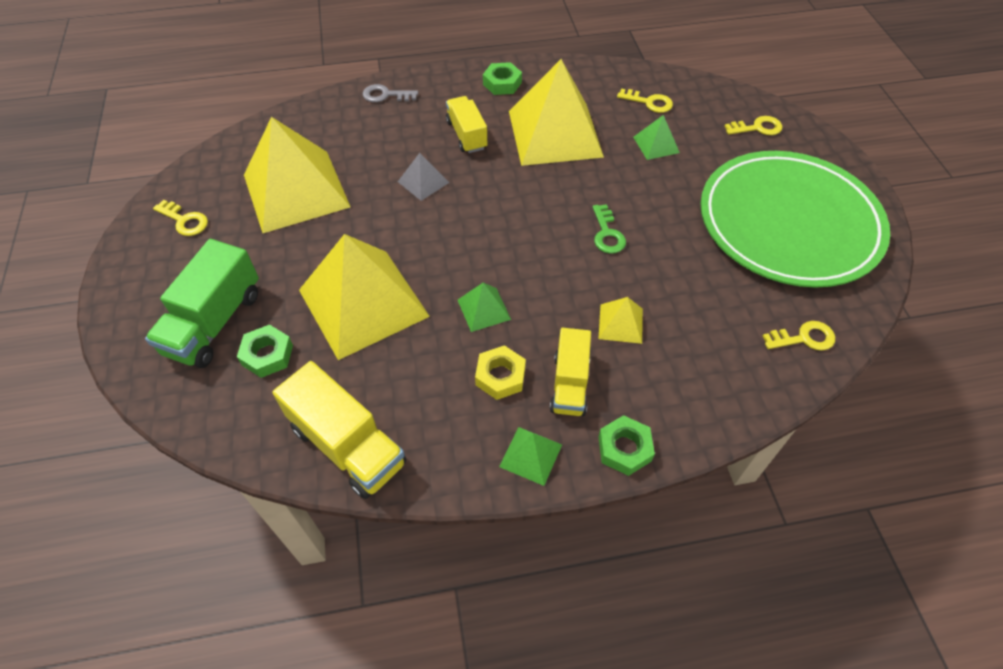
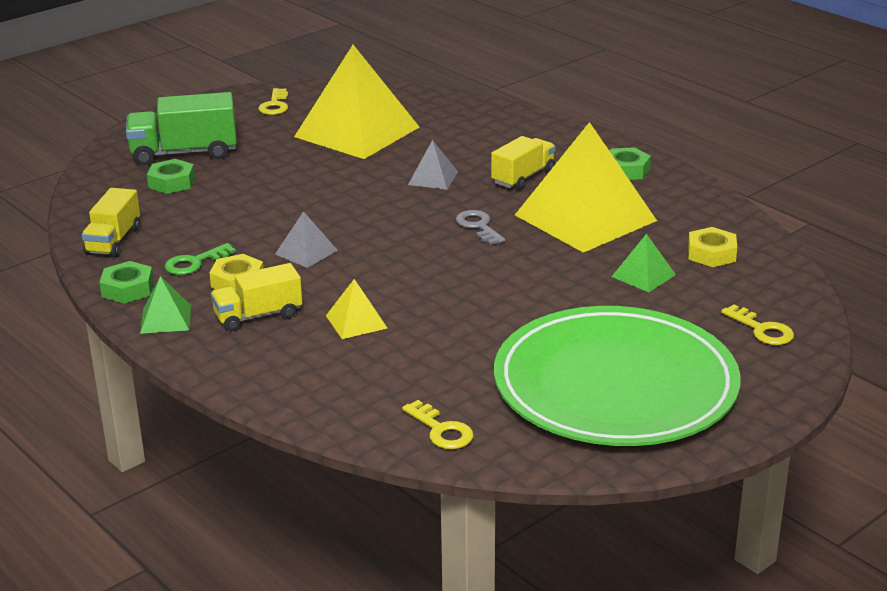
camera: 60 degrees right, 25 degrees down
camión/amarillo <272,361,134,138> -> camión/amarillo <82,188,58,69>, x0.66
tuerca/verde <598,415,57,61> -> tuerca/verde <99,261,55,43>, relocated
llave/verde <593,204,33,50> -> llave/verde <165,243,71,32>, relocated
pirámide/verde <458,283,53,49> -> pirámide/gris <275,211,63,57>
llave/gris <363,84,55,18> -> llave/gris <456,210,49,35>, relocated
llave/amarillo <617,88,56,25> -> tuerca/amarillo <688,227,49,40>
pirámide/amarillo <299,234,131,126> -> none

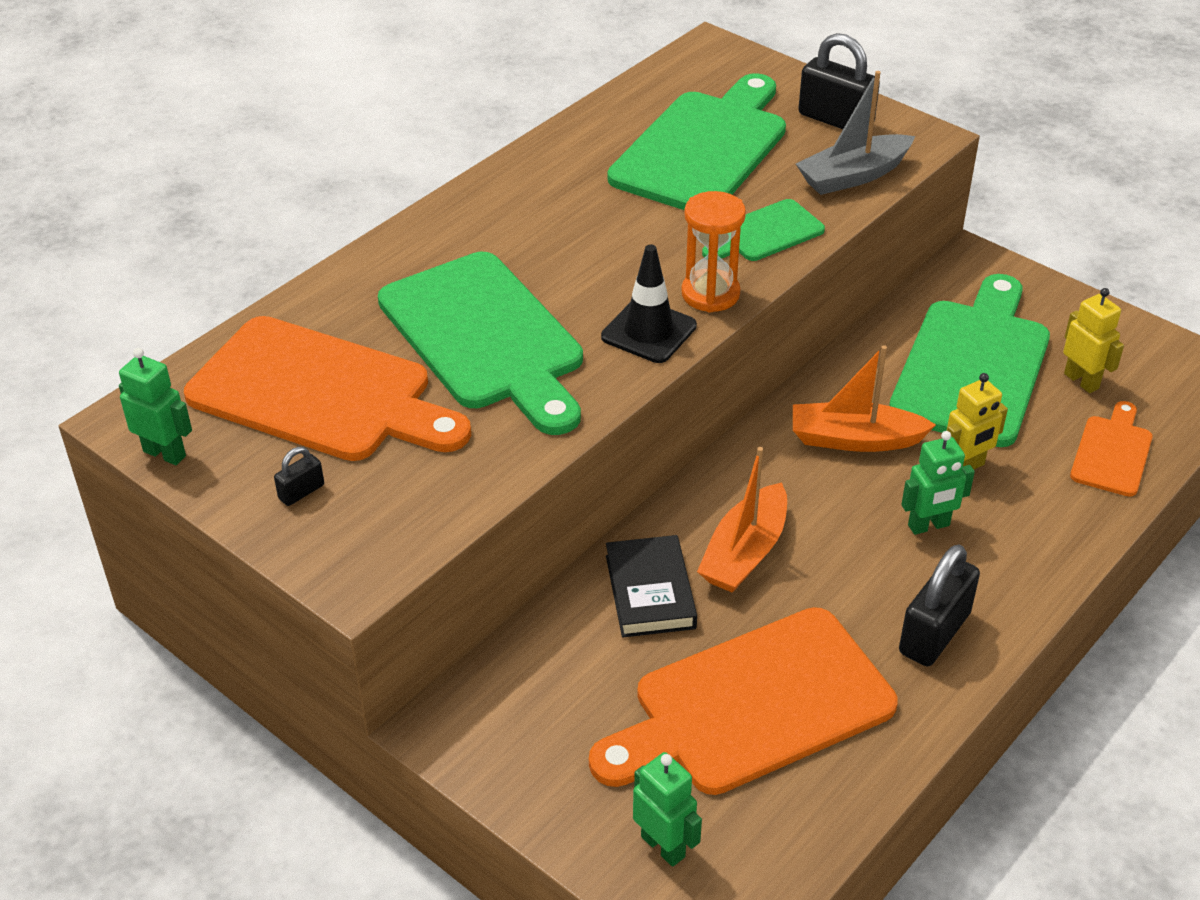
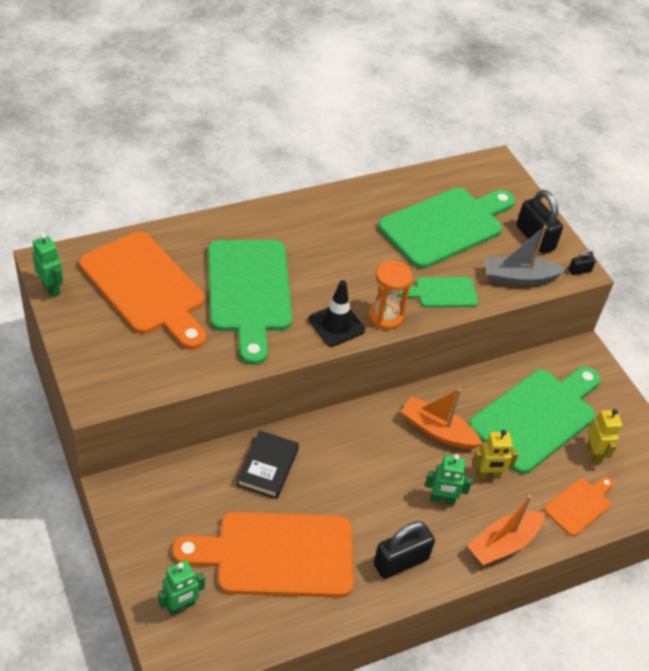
camera: 20 degrees right, 5 degrees up
robot/verde <633,752,69,115> -> robot/verde <158,560,47,56>, 75 degrees clockwise
barco/naranja <697,447,90,146> -> barco/naranja <467,495,78,70>, relocated
candado/negro <274,447,50,59> -> candado/negro <568,250,28,25>, relocated

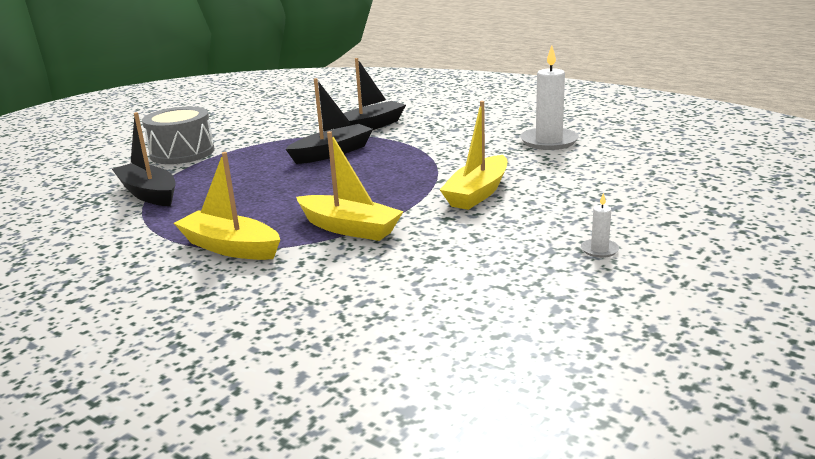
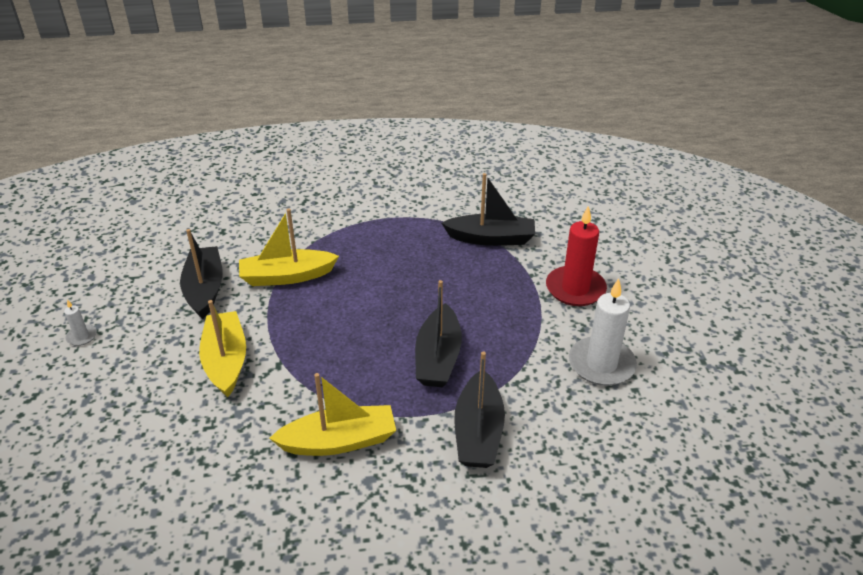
camera: 135 degrees right, 15 degrees up
none -> barco/negro <180,229,43,90>
barco/amarillo <174,152,106,108> -> barco/amarillo <269,373,127,83>, relocated
tambor/gris <142,107,73,57> -> vela/rojo <546,206,61,100>
vela/blanco <520,45,59,105> -> vela/blanco <569,278,68,108>, relocated

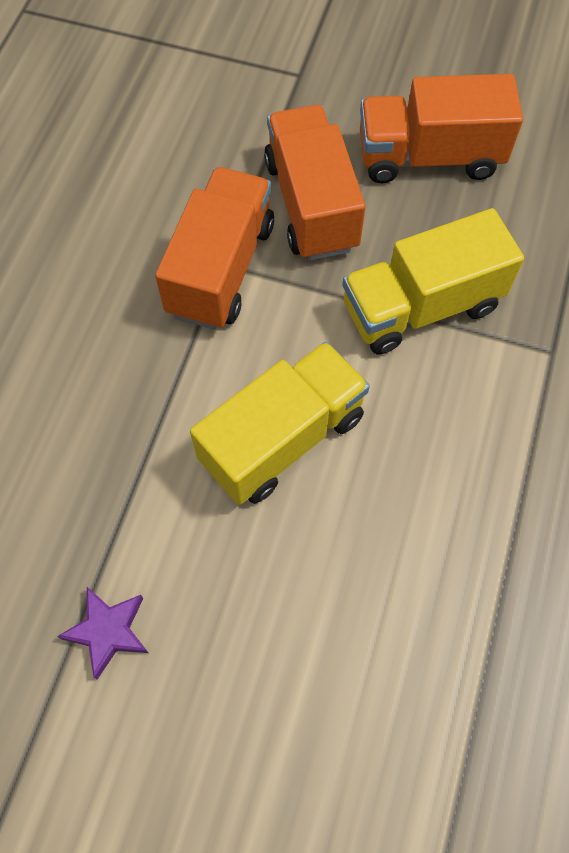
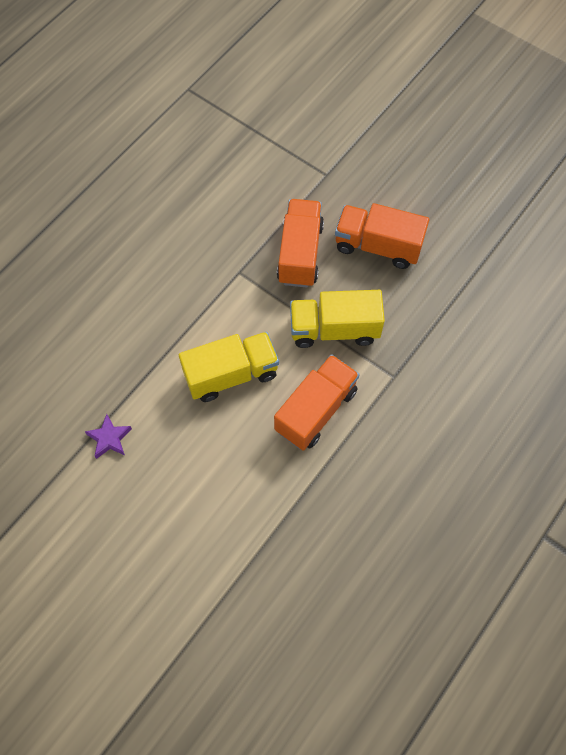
camera: 20 degrees right, 0 degrees up
camión/naranja <155,167,119,163> -> camión/naranja <274,354,86,97>, relocated

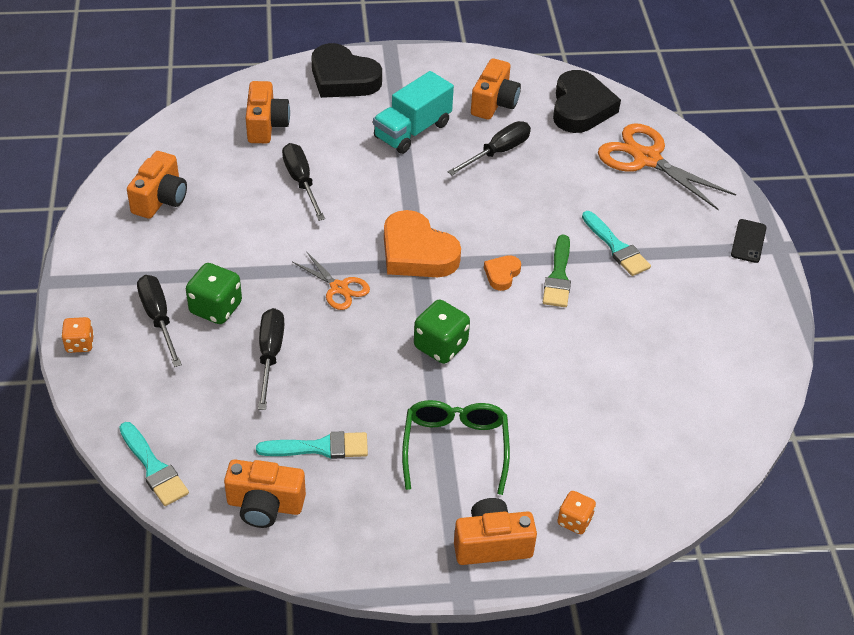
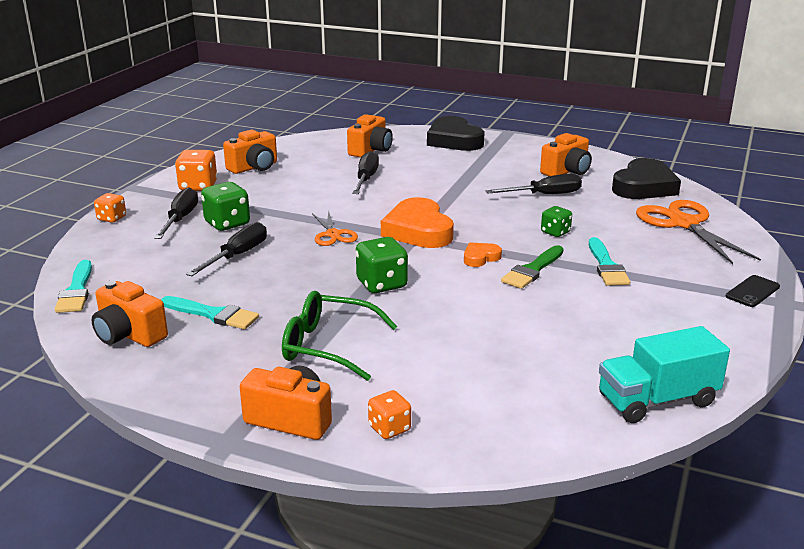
camera: 30 degrees right, 20 degrees down
none -> dado/naranja <175,150,43,41>
gafas/verde <402,400,108,95> -> gafas/verde <282,291,116,90>, 105 degrees counterclockwise
none -> dado/verde <541,206,31,31>
camión/turquesa <373,71,81,83> -> camión/turquesa <599,326,131,97>, relocated

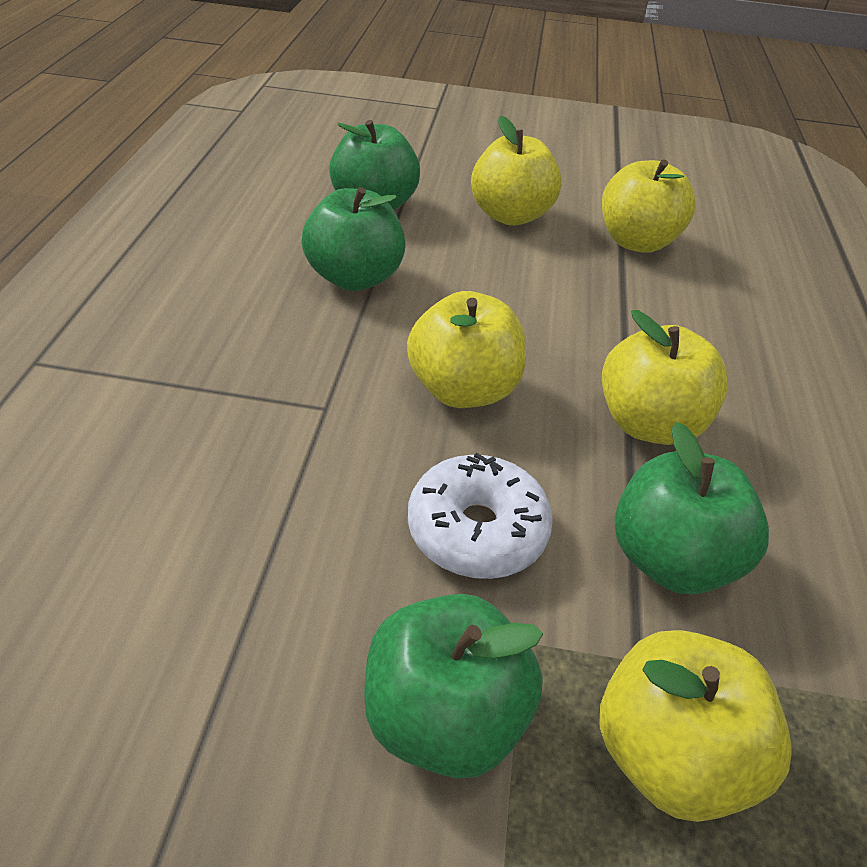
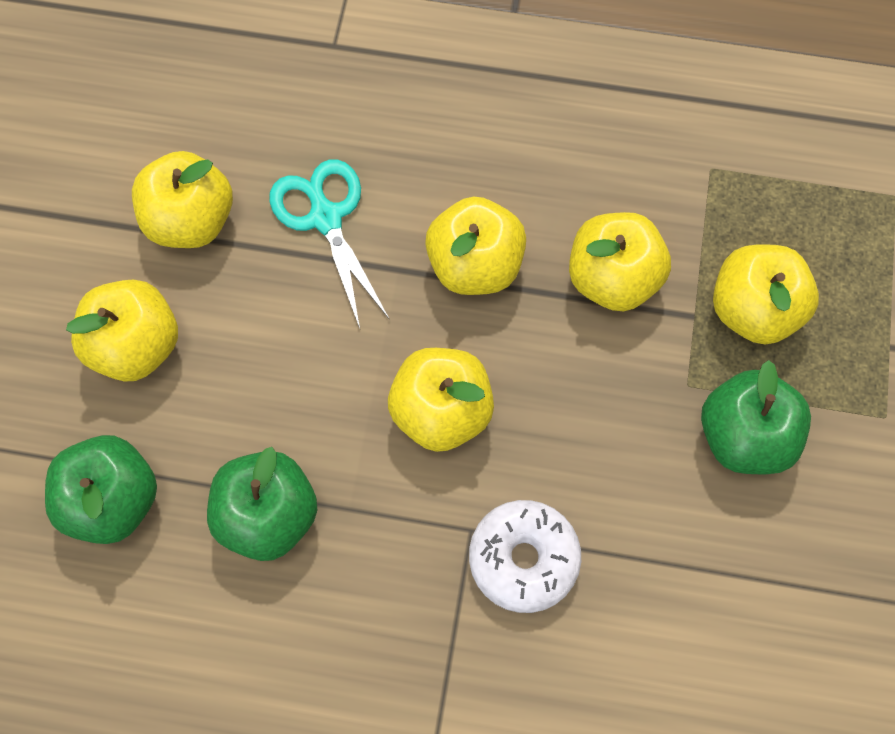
camera: 85 degrees left, 25 degrees up
none -> tijeras/turquesa <269,159,121,169>
rosquilla/blanco <408,453,145,126> -> rosquilla/blanco <469,500,112,113>, relocated
manzana/verde <615,422,154,172> -> manzana/amarillo <569,212,102,99>

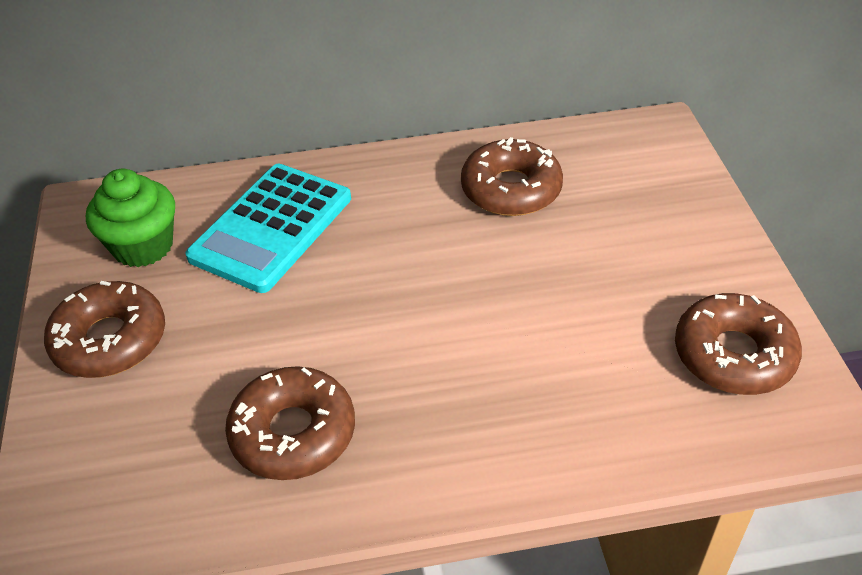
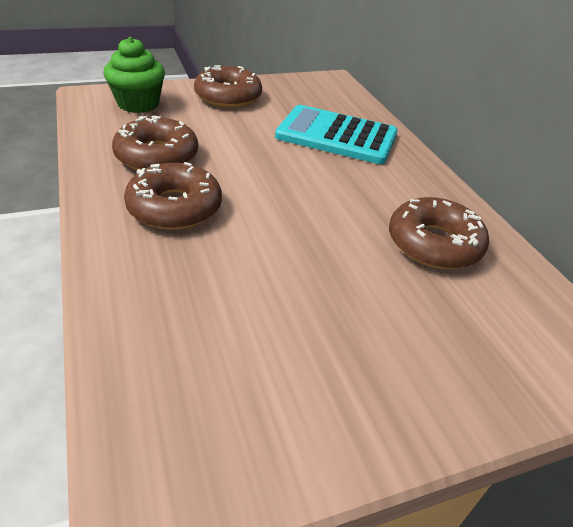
camera: 75 degrees right, 5 degrees down
magdalena/verde <86,169,89,98> -> magdalena/verde <103,37,62,76>, relocated
rosquilla/marrón <675,293,127,102> -> rosquilla/marrón <124,162,98,68>, relocated

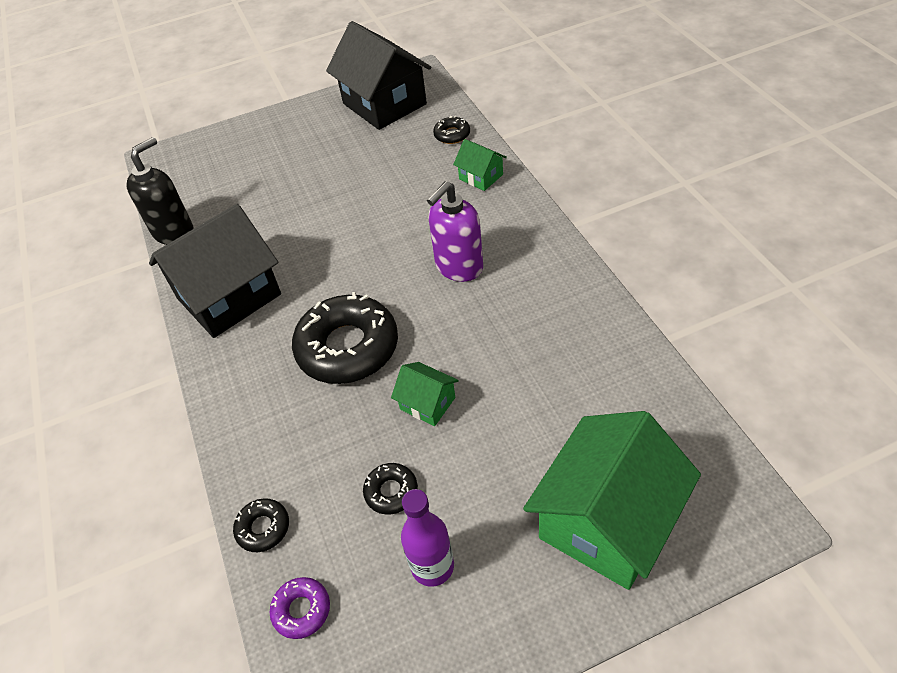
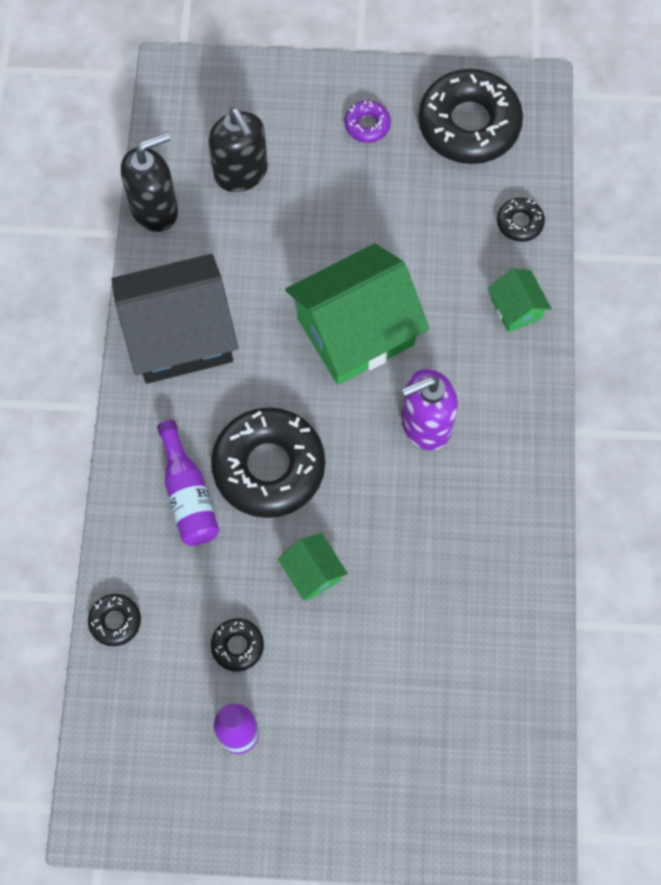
camera: 20 degrees right, 20 degrees up
none -> botella/morado <157,420,63,126>
none -> dispensador de jabón/negro <208,108,60,84>
casa/verde <523,411,178,179> -> casa/verde <285,244,144,141>, relocated
rosquilla/morado <270,577,60,62> -> rosquilla/morado <344,100,47,43>, relocated
casa/negro <326,21,105,109> -> rosquilla/negro <418,69,105,95>

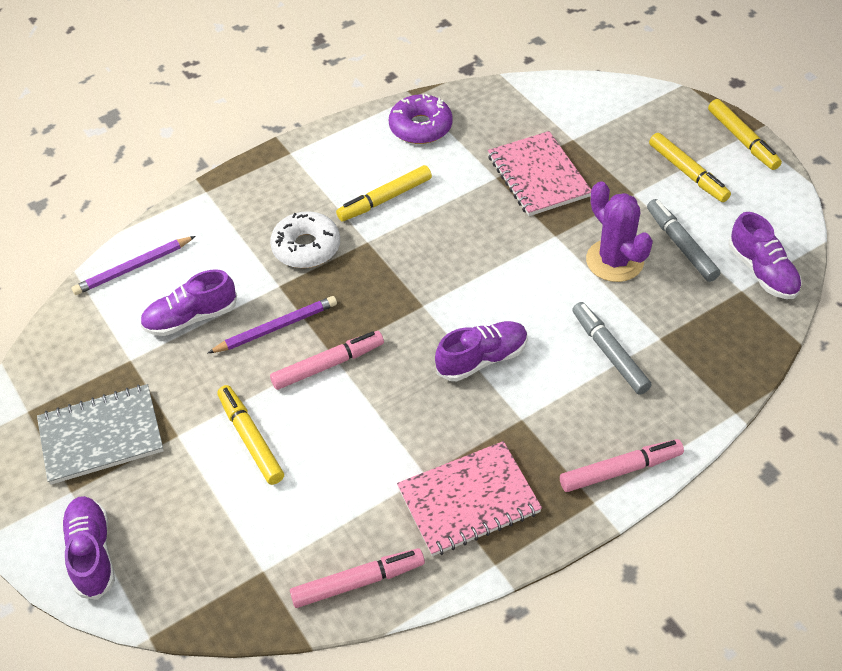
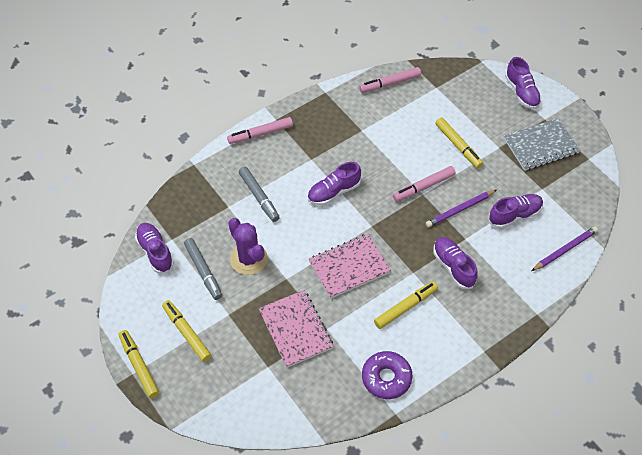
camera: 175 degrees right, 5 degrees up
cuaderno/rosa <397,441,145,115> -> cuaderno/rosa <309,234,82,65>, relocated
rosquilla/blanco <270,211,70,57> -> zapato/morado <433,237,45,52>

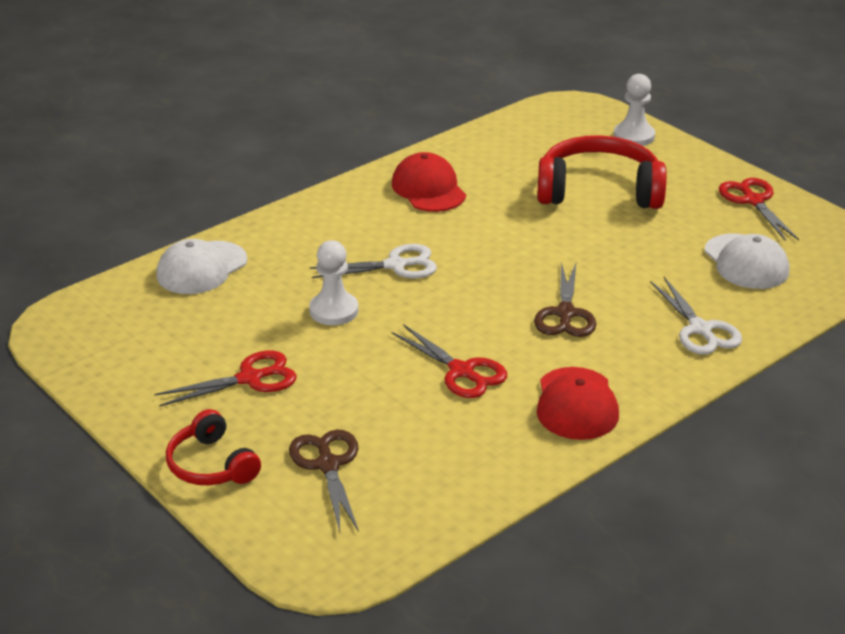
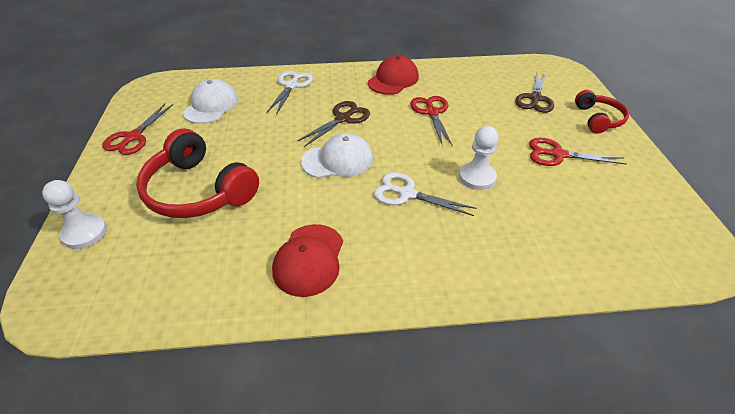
camera: 145 degrees left, 10 degrees up
gorra/blanco <156,239,91,55> -> gorra/blanco <301,133,72,45>, relocated

